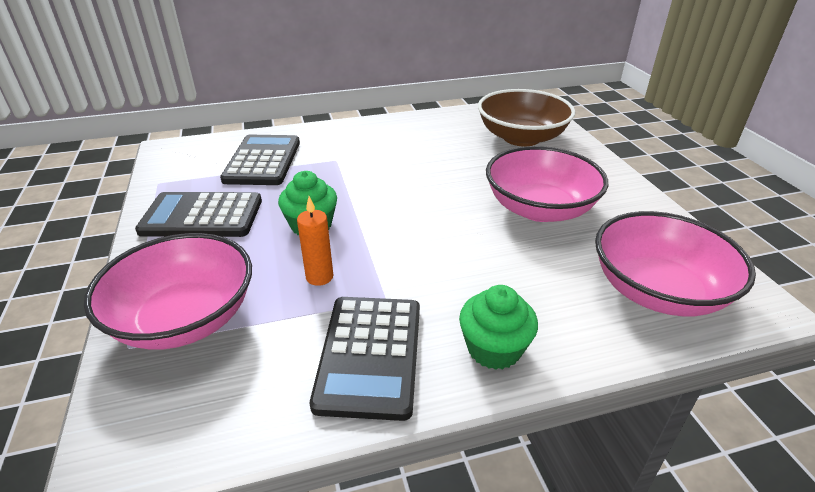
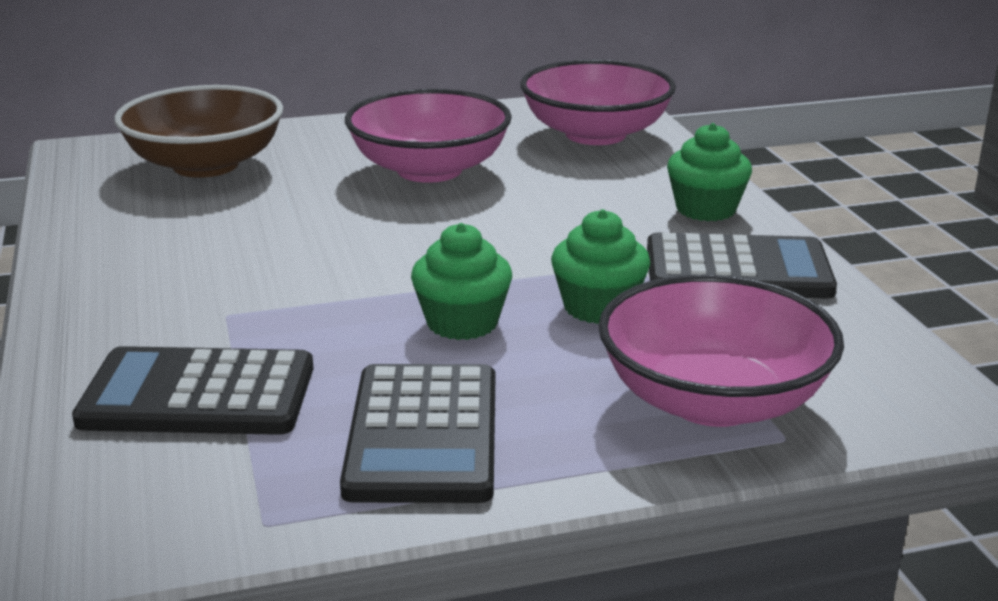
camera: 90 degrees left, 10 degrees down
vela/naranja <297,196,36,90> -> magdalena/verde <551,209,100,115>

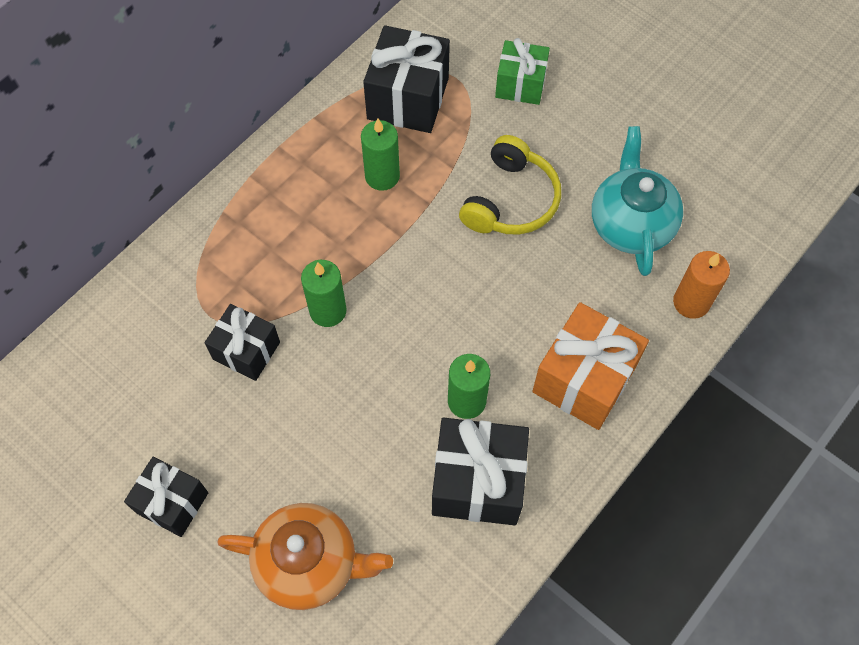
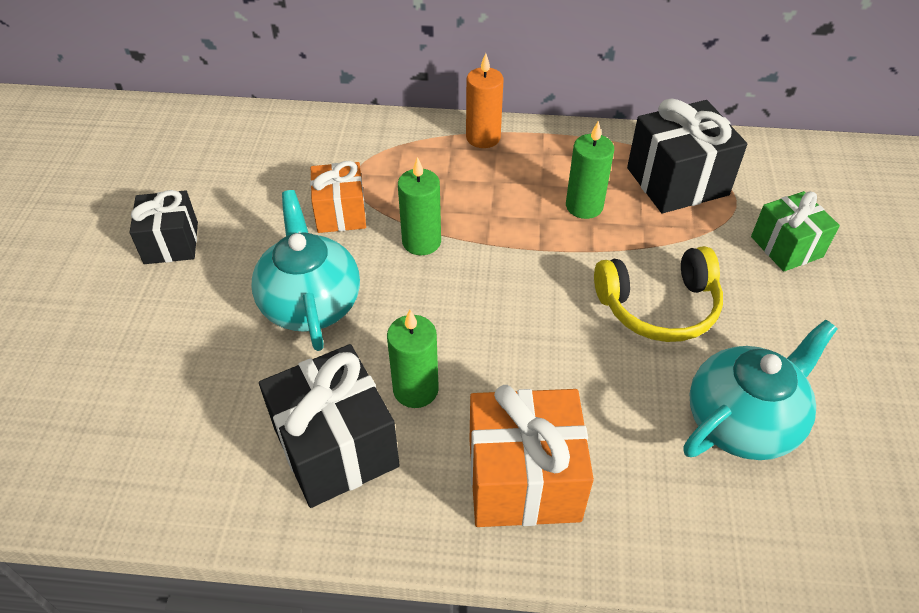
camera: 55 degrees right, 15 degrees down
none -> tetera/turquesa <252,190,108,161>
regalo/negro <205,304,75,77> -> regalo/naranja <310,161,56,72>
vela/naranja <673,251,57,68> -> vela/naranja <466,53,38,95>, relocated
tetera/naranja <217,503,176,107> -> none

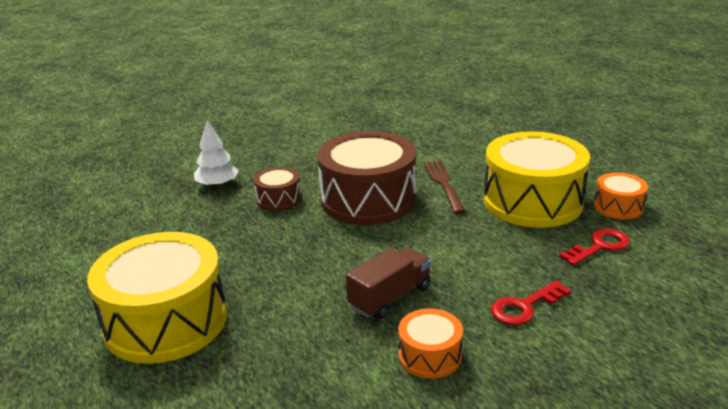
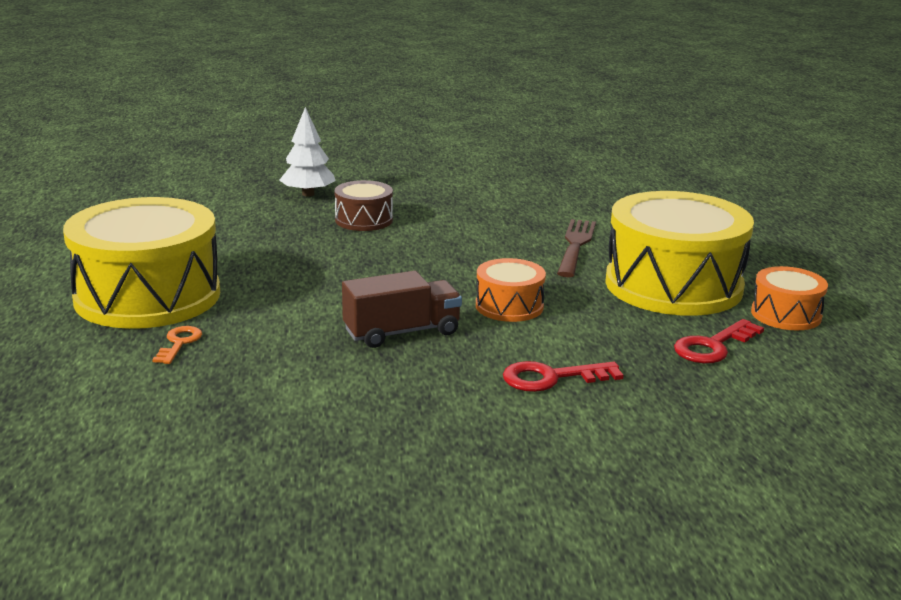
camera: 20 degrees right, 5 degrees down
none -> llave/naranja <152,326,50,38>
tambor/naranja <398,308,65,70> -> tambor/naranja <476,258,70,64>, relocated
llave/rojo <559,229,71,37> -> llave/rojo <674,319,90,45>, 150 degrees clockwise
tambor/marrón <317,131,99,94> -> none

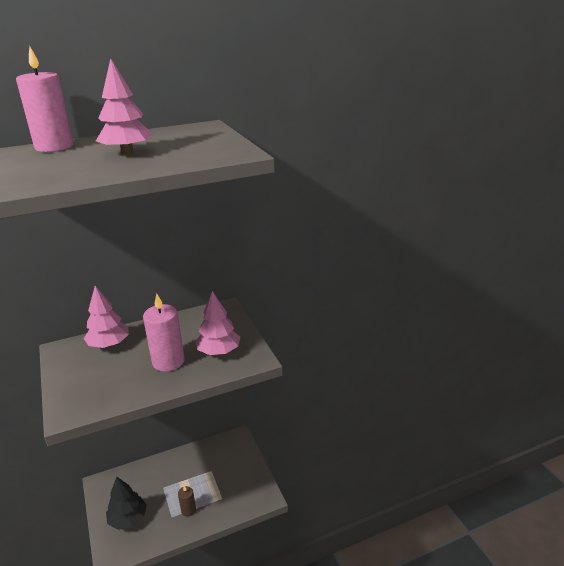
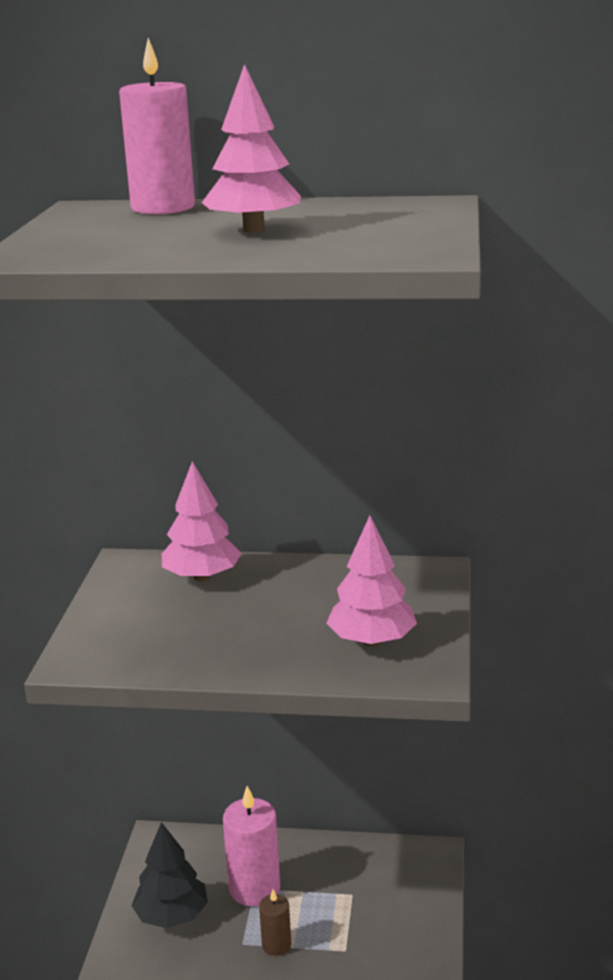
camera: 30 degrees right, 5 degrees down
vela/rosa <143,293,42,79> -> vela/rosa <223,786,57,120>, relocated

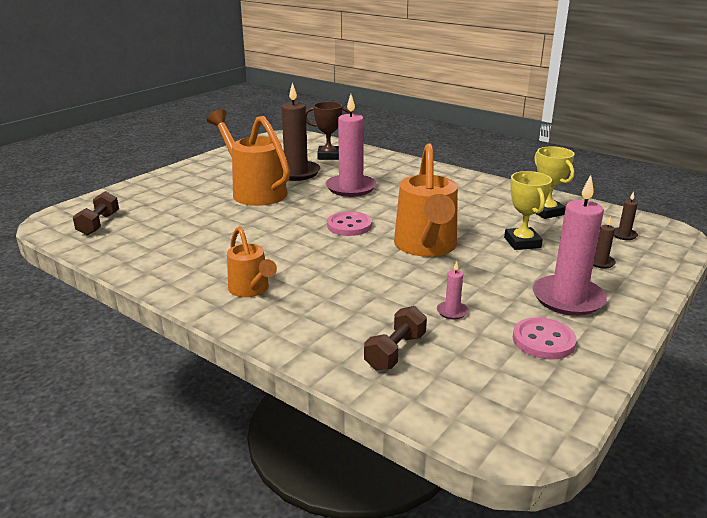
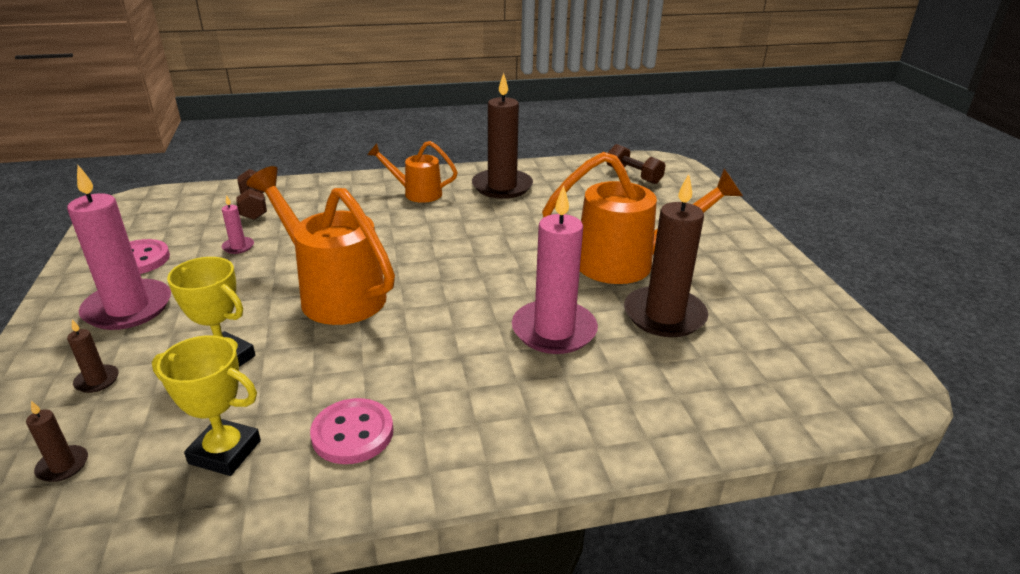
camera: 130 degrees right, 5 degrees up
botón/rosa <327,211,45,25> -> botón/rosa <310,398,84,66>, relocated
none -> vela/marrón <472,73,61,126>
trofeo/marrón <306,102,44,58> -> none

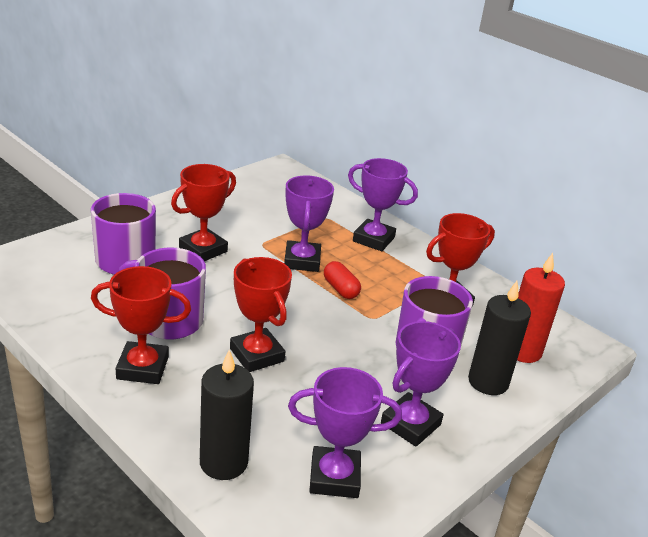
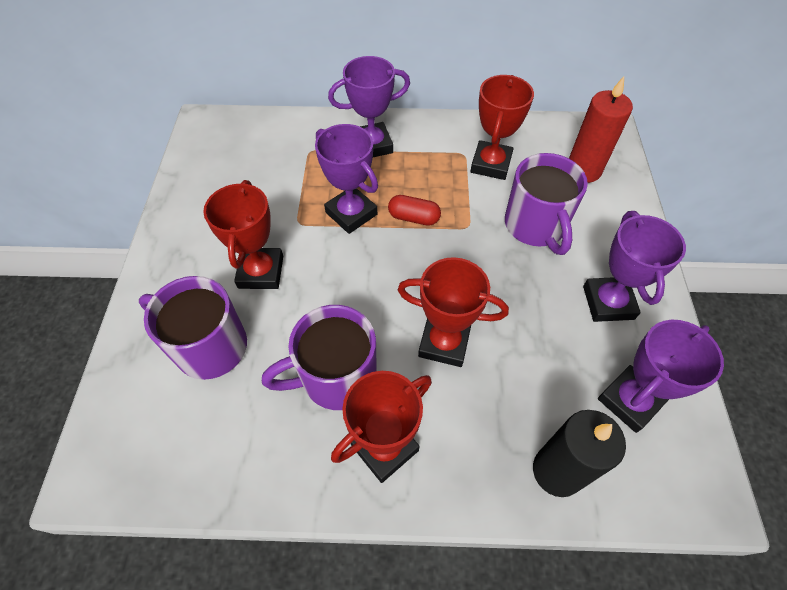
camera: 40 degrees left, 25 degrees up
vela/negro <468,281,63,114> -> none

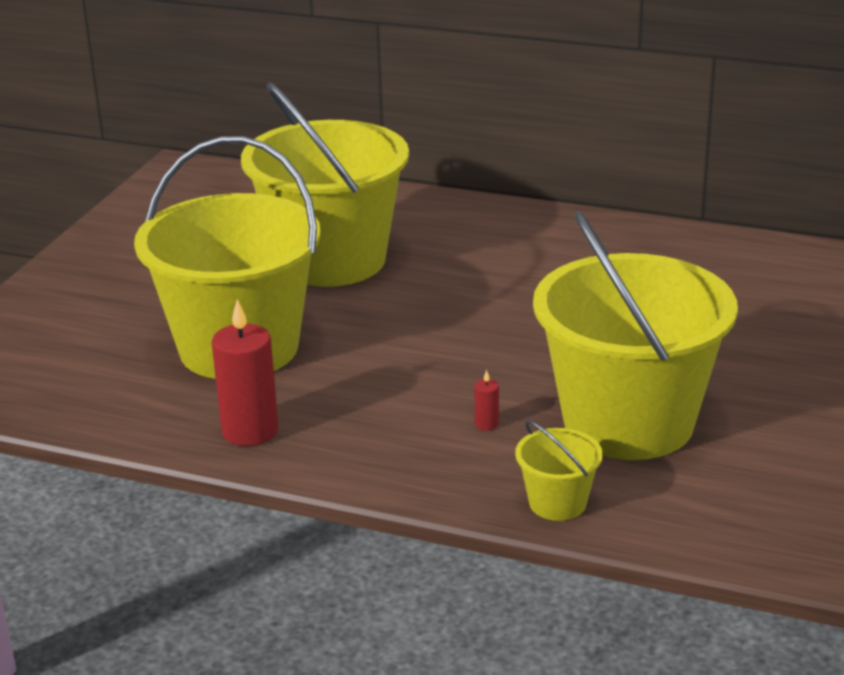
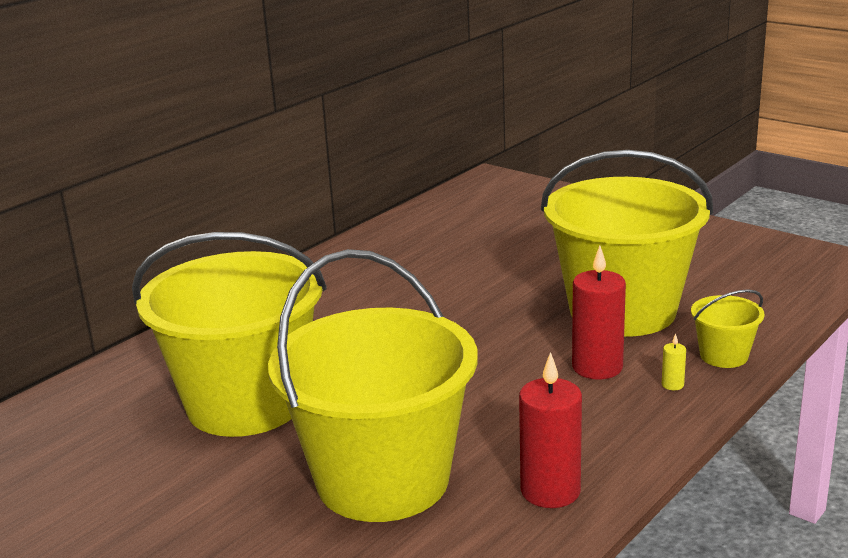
camera: 70 degrees left, 5 degrees down
vela/rojo <474,370,25,60> -> vela/rojo <572,246,54,133>, x2.36
none -> vela/amarillo <662,334,24,56>

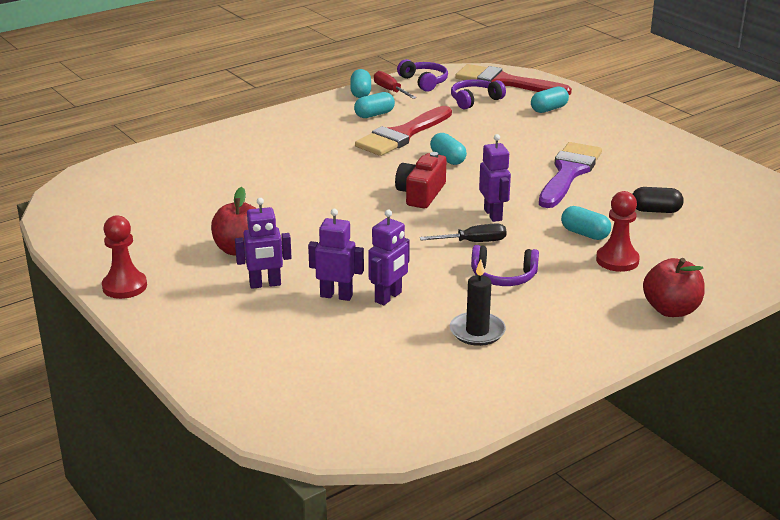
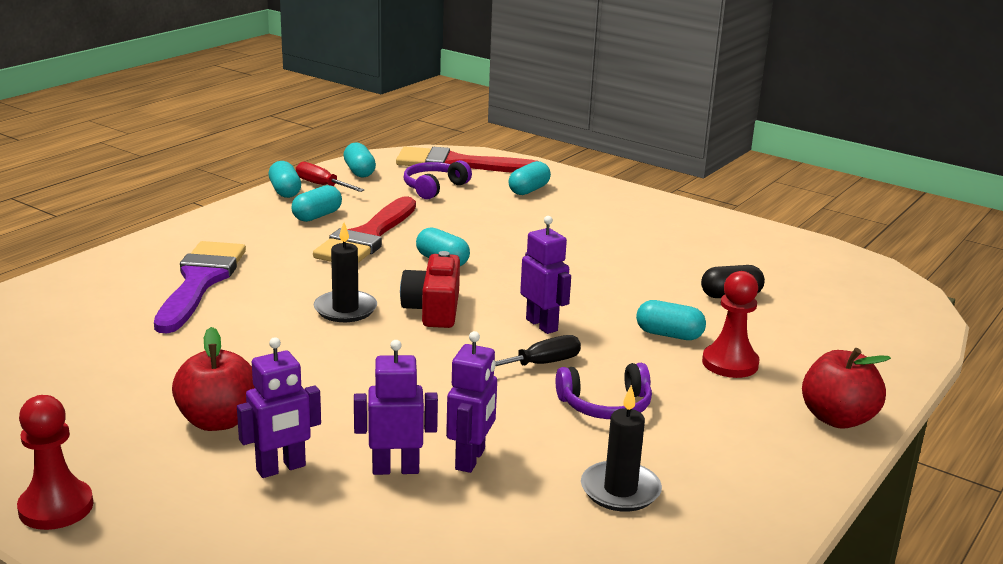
camera: 20 degrees left, 5 degrees down
pincel/morado <539,142,63,66> -> pincel/morado <154,241,92,92>, relocated
none -> vela/negro <314,222,63,100>
auriculares/morado <397,59,51,33> -> cápsula/turquesa <344,142,32,36>

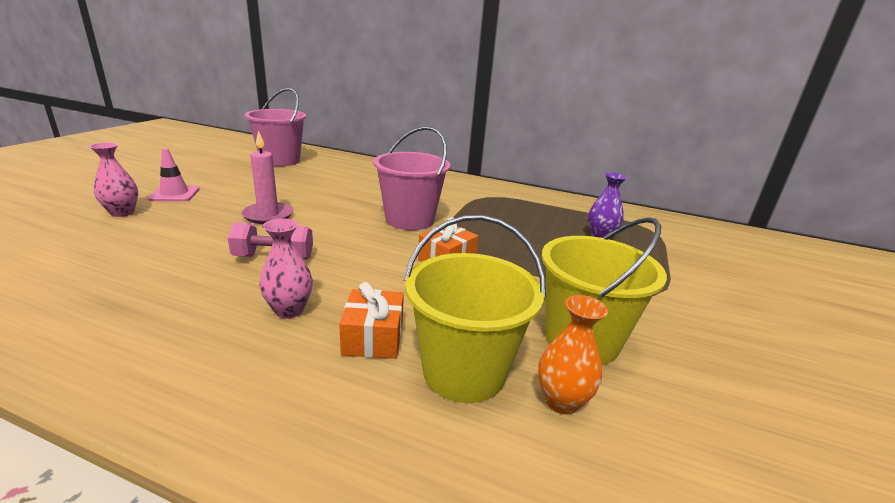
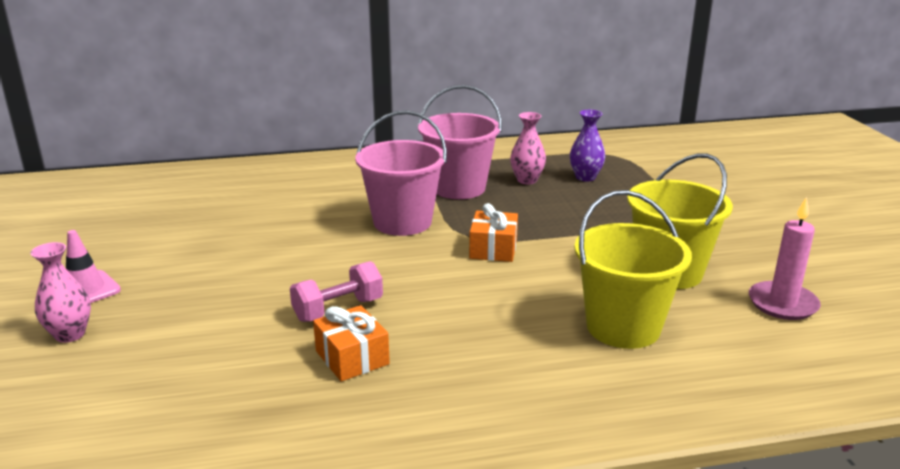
camera: 30 degrees left, 0 degrees up
regalo/naranja <339,282,65,77> -> regalo/naranja <313,305,77,76>, relocated
balde/rosa <245,88,61,78> -> balde/rosa <418,85,84,114>, relocated
florero/rosa <259,218,54,100> -> florero/rosa <510,112,36,72>, relocated
vela/rosa <241,130,53,94> -> vela/rosa <749,197,72,123>, relocated
florero/naranja <538,295,70,119> -> none

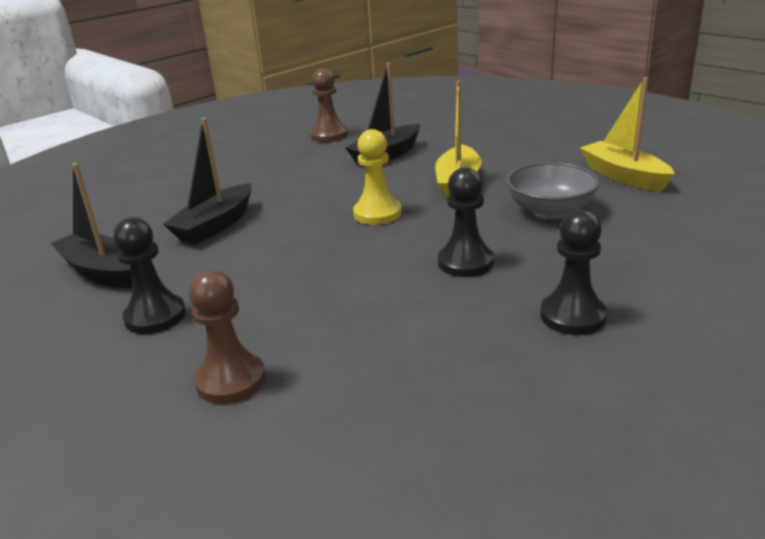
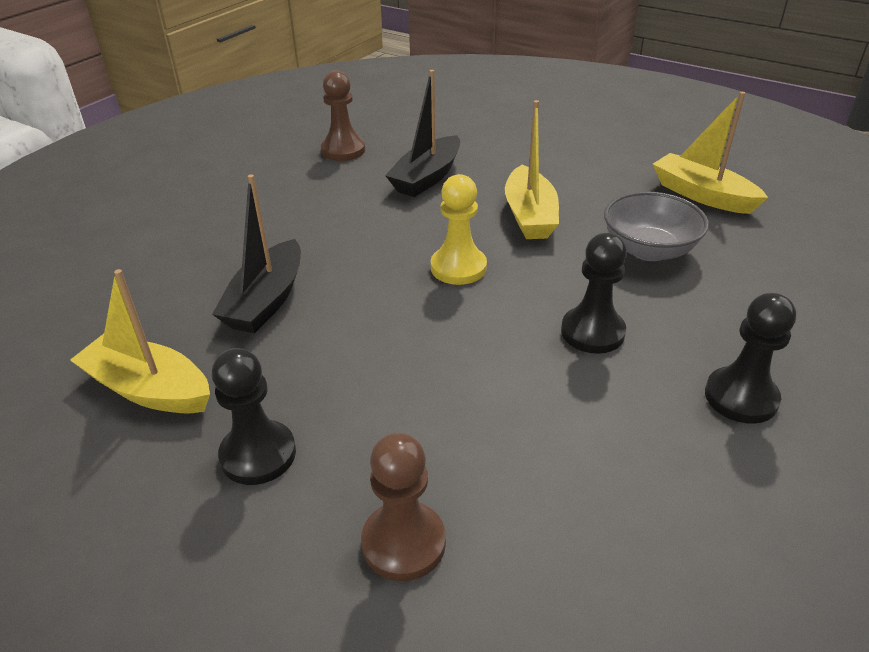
camera: 15 degrees left, 10 degrees up
barco/negro <50,163,82,125> -> barco/amarillo <70,269,140,145>

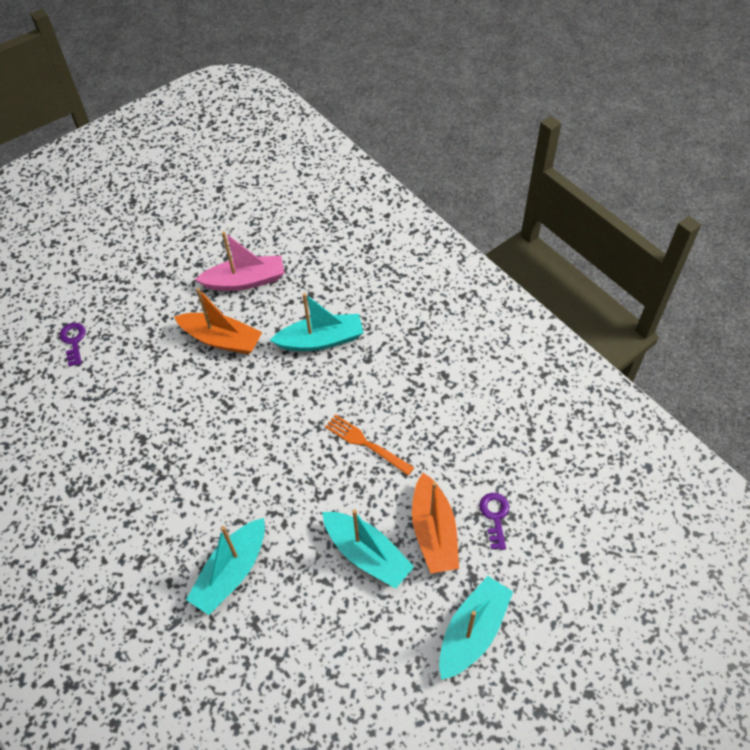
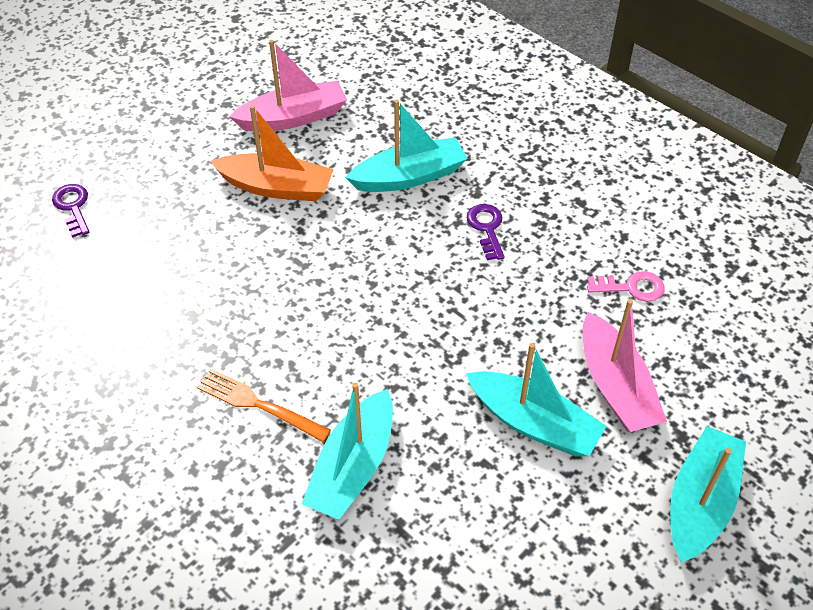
camera: 10 degrees left, 5 degrees down
tenedor/naranja <325,414,89,62> -> tenedor/naranja <197,369,134,73>, relocated
llave/morado <479,493,30,57> -> llave/morado <467,204,38,56>, relocated
barco/naranja <412,473,47,101> -> barco/rosa <582,299,85,133>
none -> llave/rosa <587,271,78,31>

